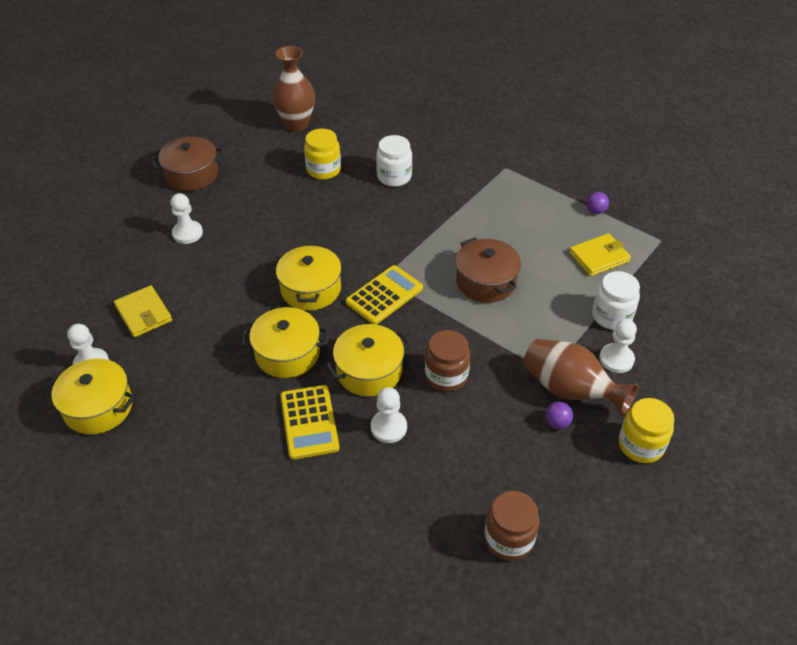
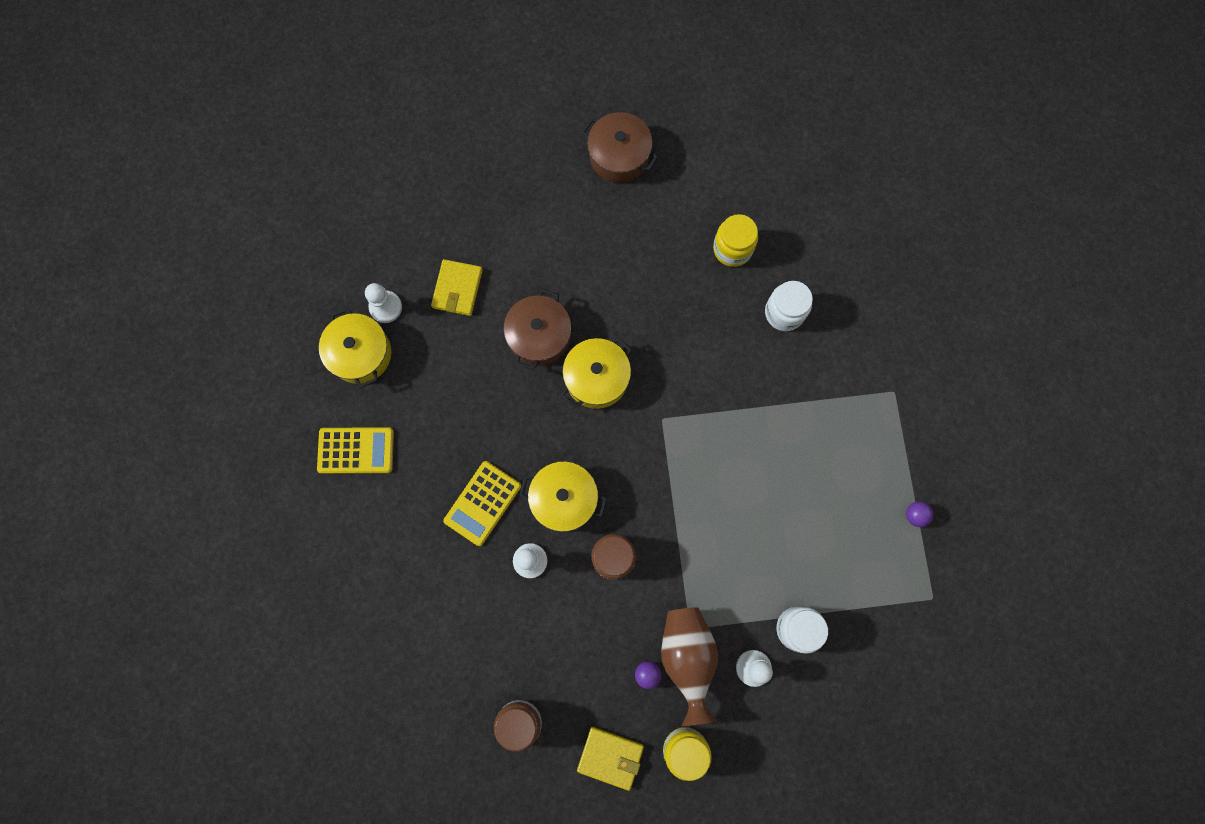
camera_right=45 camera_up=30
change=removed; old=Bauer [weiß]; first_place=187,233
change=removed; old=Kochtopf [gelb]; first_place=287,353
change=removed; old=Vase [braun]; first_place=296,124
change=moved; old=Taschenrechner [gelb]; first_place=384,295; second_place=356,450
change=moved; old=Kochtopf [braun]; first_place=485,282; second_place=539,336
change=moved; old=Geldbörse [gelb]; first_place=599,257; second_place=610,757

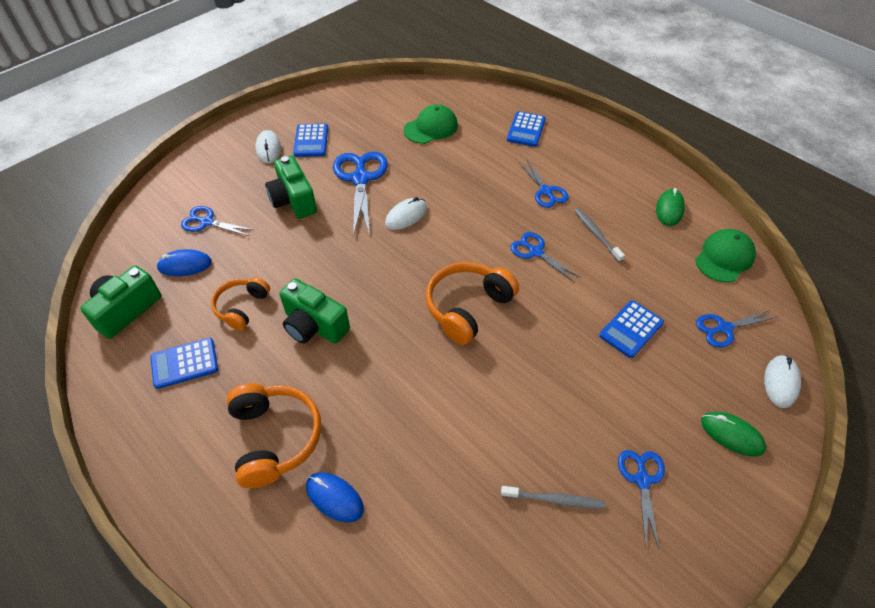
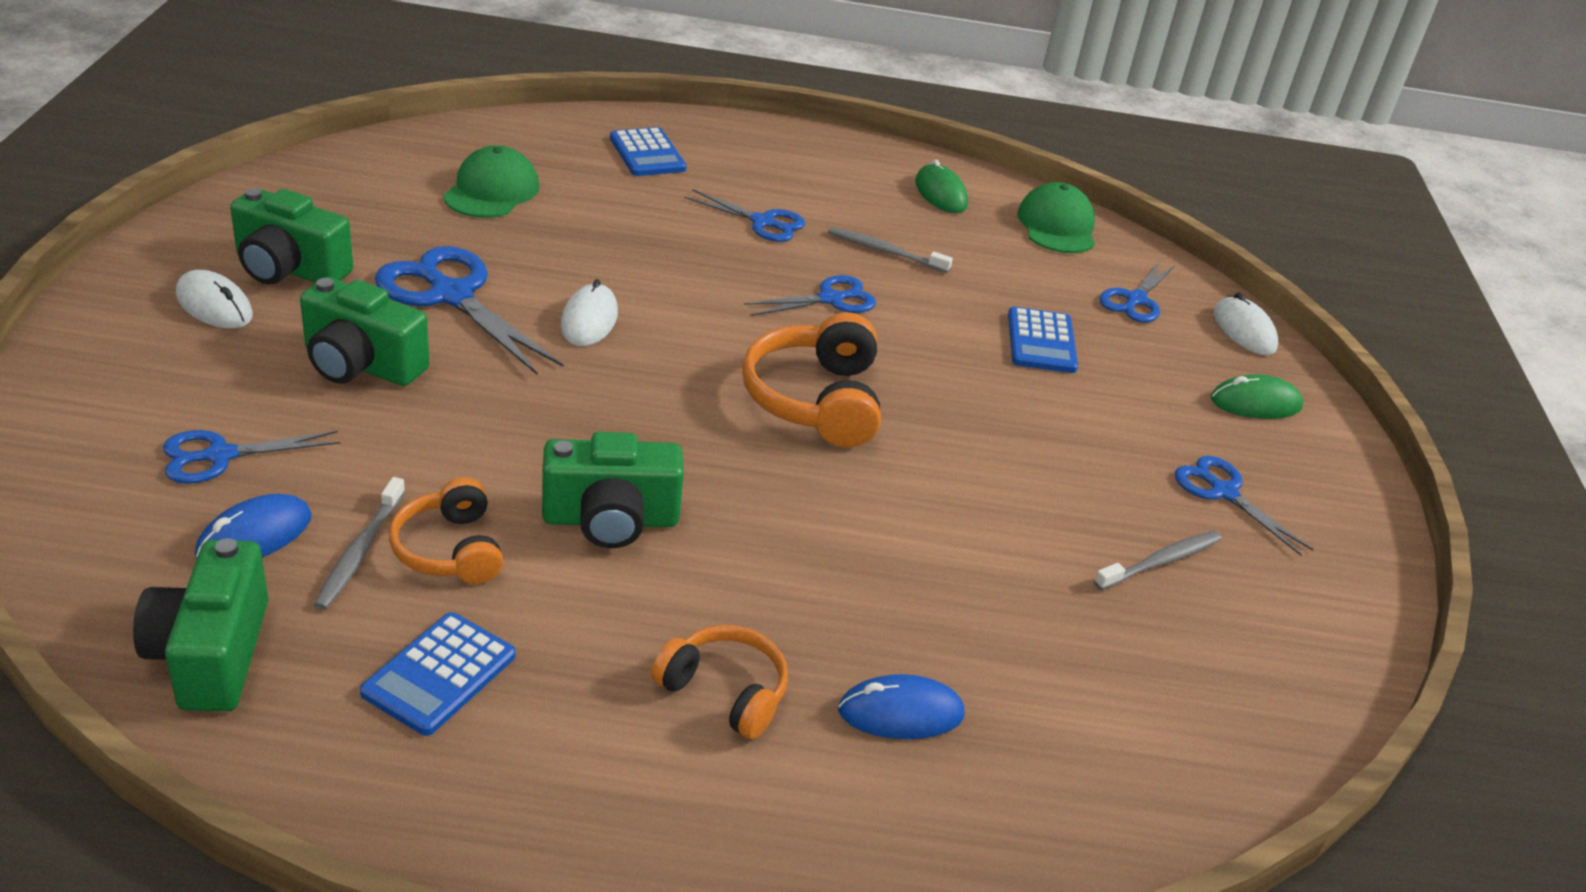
camera_right=-45 camera_up=-15
change=resized; old=Kopfhörer [orange]; first_place=274,438; second_place=724,692; factor=0.63
change=replaced; old=Taschenrechner [blau]; new=Kamera [grün]; first_place=311,141; second_place=289,269
change=turned; old=Schere [blau]; first_place=535,252; second_place=831,299; degrees=150
change=added; new=Zahnbürste [grau]; second_place=359,552

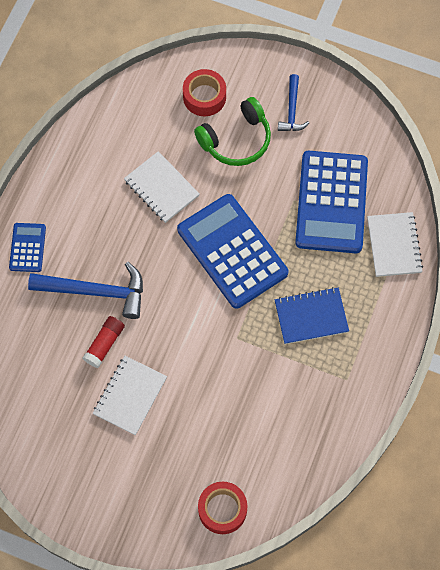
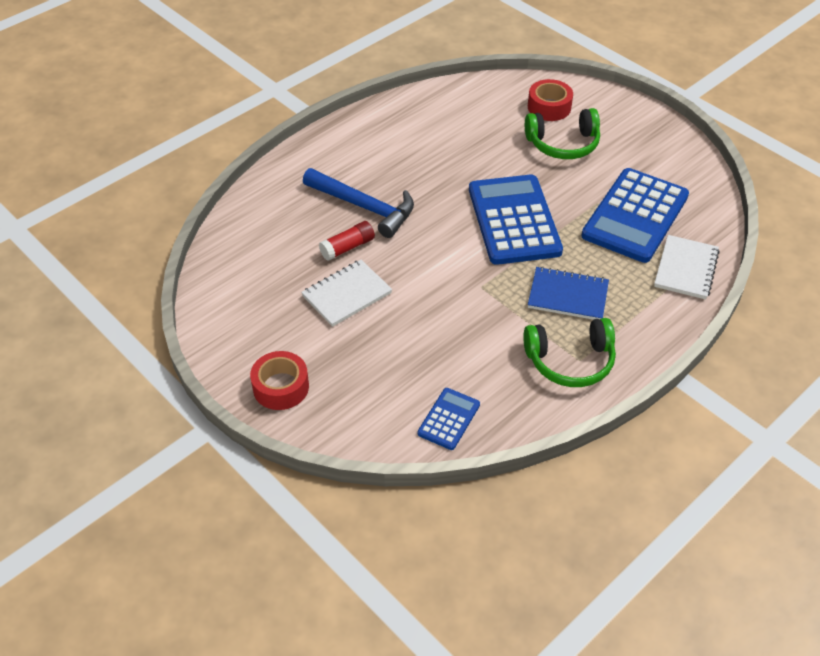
camera_right=25 camera_up=-20
change=moved; old=Taschenrechner [blau]; first_place=27,247; second_place=449,419
change=removed; old=Notizbuch [weiß]; first_place=161,188
change=moved; old=Klebeband [rot]; first_place=222,509; second_place=281,387
change=removed; old=Hammer [blau]; first_place=292,110
change=added; new=Kopfhörer [grün]; second_place=570,361

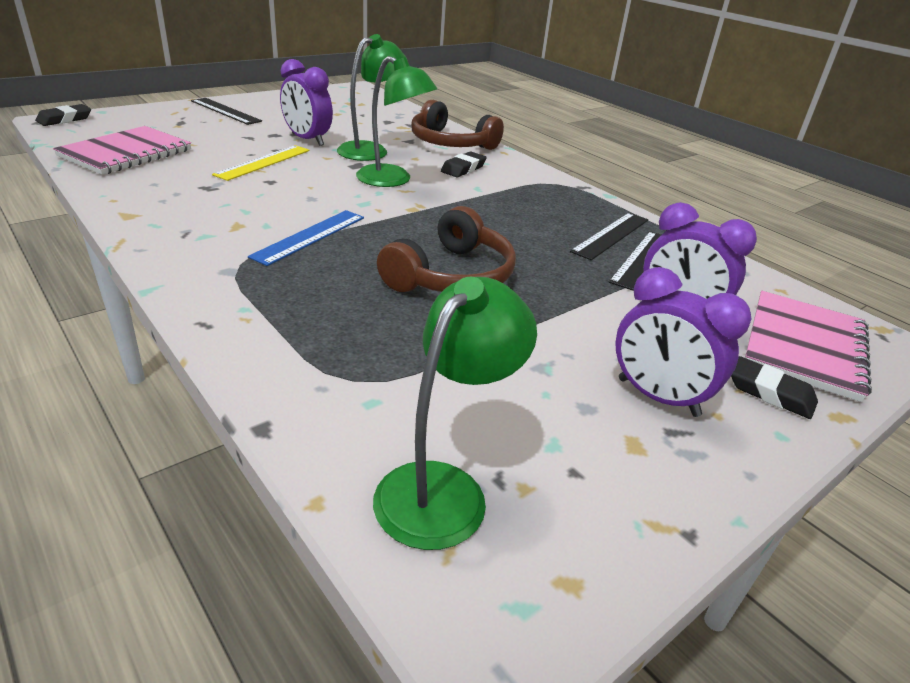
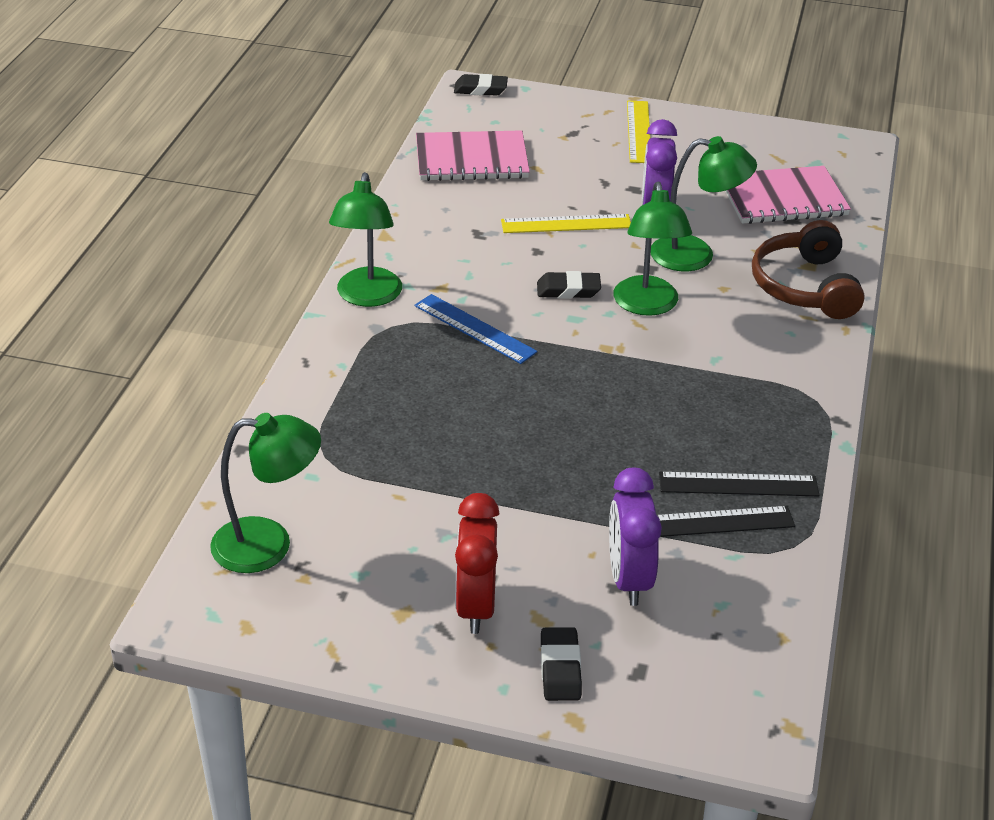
camera_right=55 camera_up=5
change=recoloured; old=Lineal [schwarz]; new=Lineal [gelb]; first_place=225,111; second_place=639,131
change=turned; old=Lineal [blau]; first_place=309,236; second_place=475,328; degrees=45
change=removed; old=Kopfhörer [braun]; first_place=451,275
change=moved; old=Radiergummi [schwarz]; first_place=463,169; second_place=568,290
change=recoloured; old=Wecker [lila]; new=Wecker [rot]; first_place=657,397; second_place=475,606
change=moved; old=Notizbuch [rosa]; first_place=804,346; second_place=783,198
change=added; new=Lampe [grün]; second_place=367,297

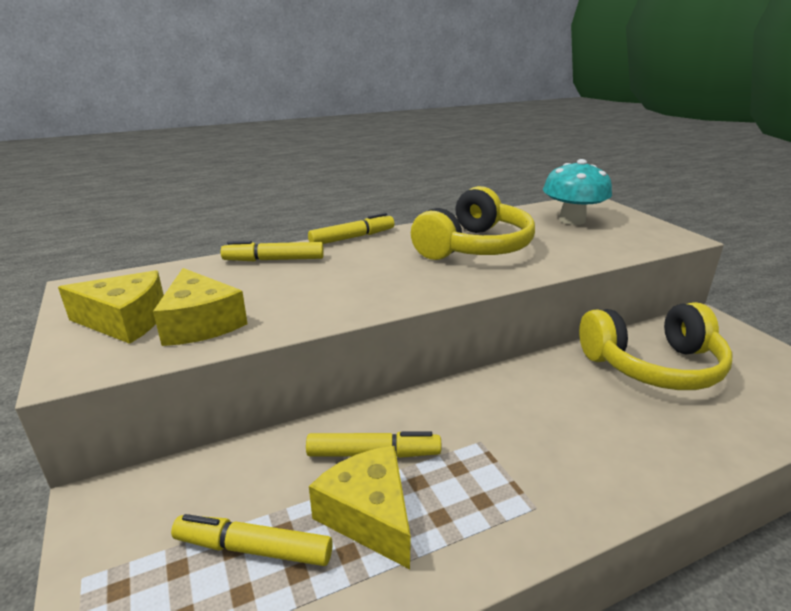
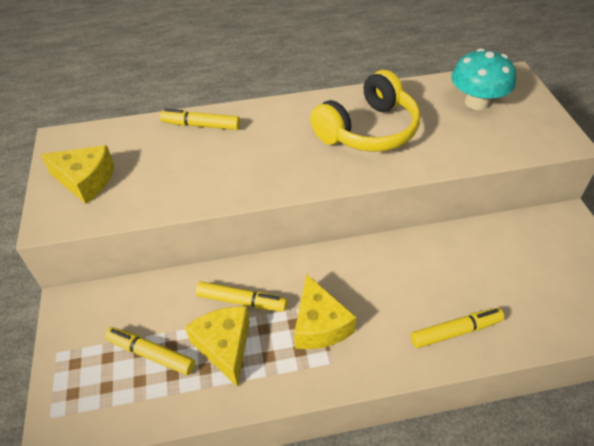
camera_right=15 camera_up=20
change=moved; old=Käse [gelb]; first_place=200,323; second_place=319,325
change=moved; old=Filzstift [gelb]; first_place=352,237; second_place=455,331
change=removed; old=Kopfhörer [gelb]; first_place=653,365

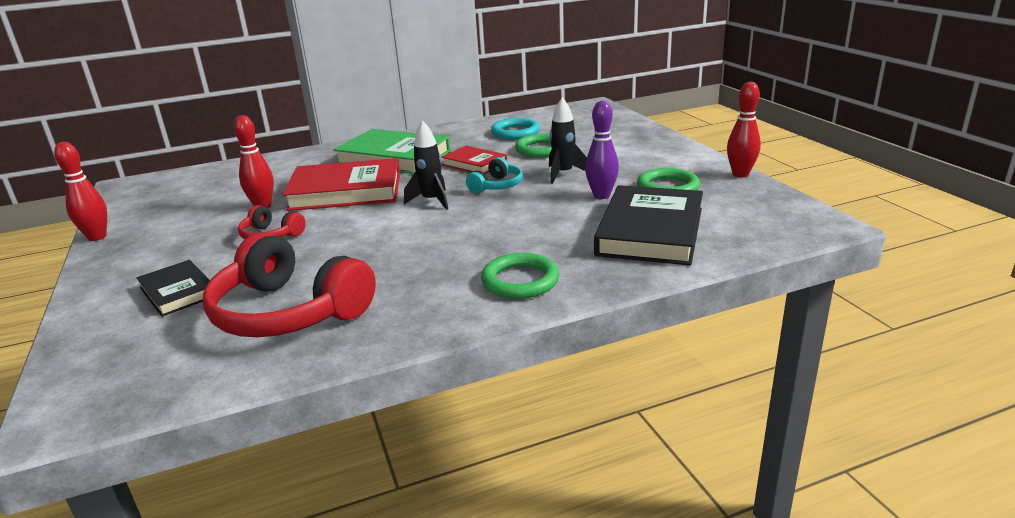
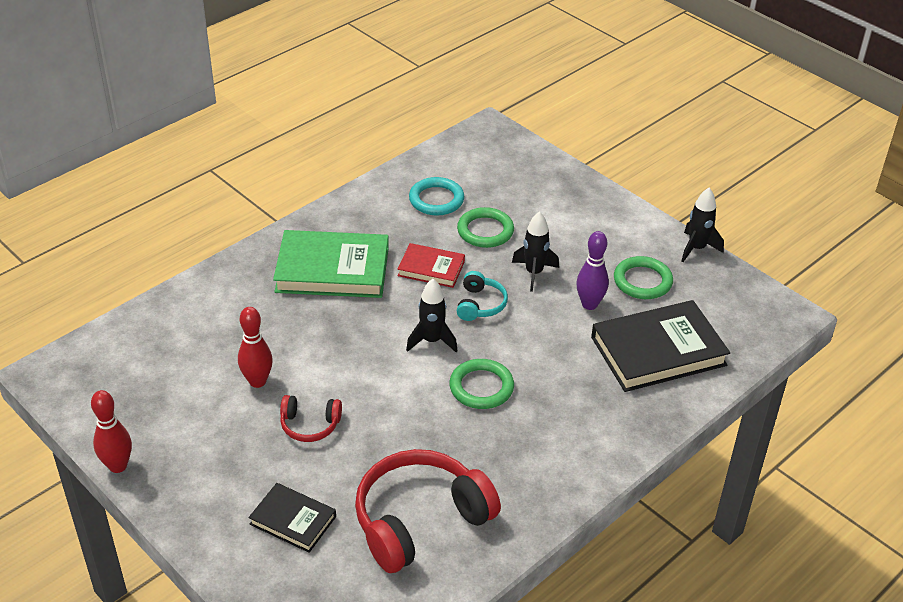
camera_right=-25 camera_up=15
change=turned; old=Kopfhörer [rot]; first_place=288,312; second_place=420,520; degrees=135
change=removed; old=Buch [rot]; first_place=346,191
change=moved; old=Ring [grün]; first_place=520,281; second_place=481,387
change=turned; old=Buch [schwarz]; first_place=650,231; second_place=658,351; degrees=75
change=replaced; old=Bowlingkegel [rot]; new=Rakete [schwarz]; first_place=740,174; second_place=697,248

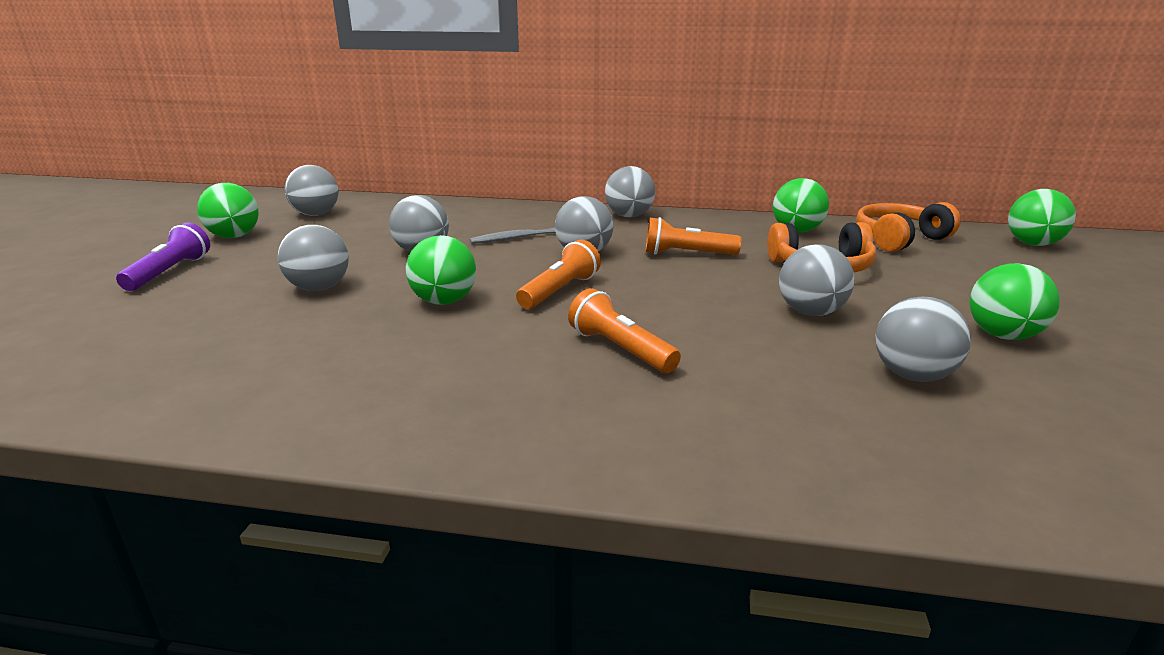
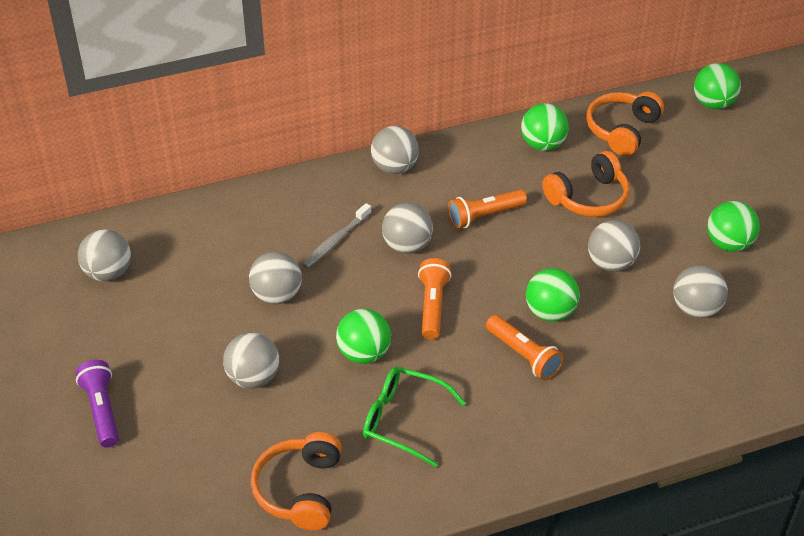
camera_right=-30 camera_up=20
change=moved; old=Ball [grün]; first_place=234,236; second_place=550,312
change=turned; old=Taschenlampe [orange]; first_place=620,349; second_place=523,355; degrees=-150
change=added; new=Kopfhörer [orange]; second_place=300,490
change=added; new=Brille [grün]; second_place=403,420

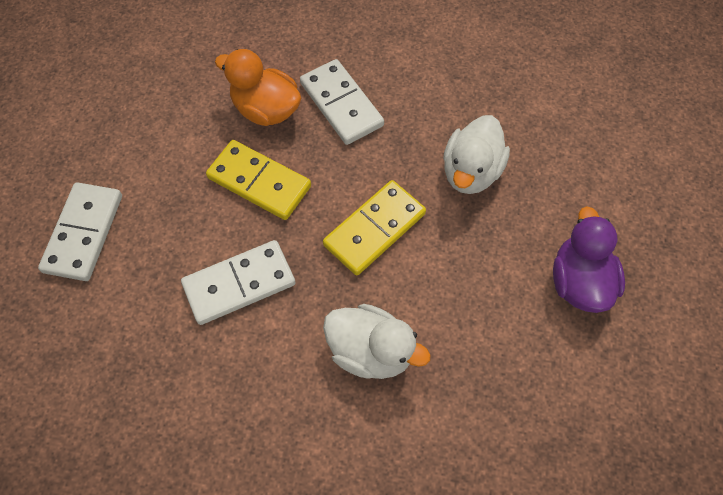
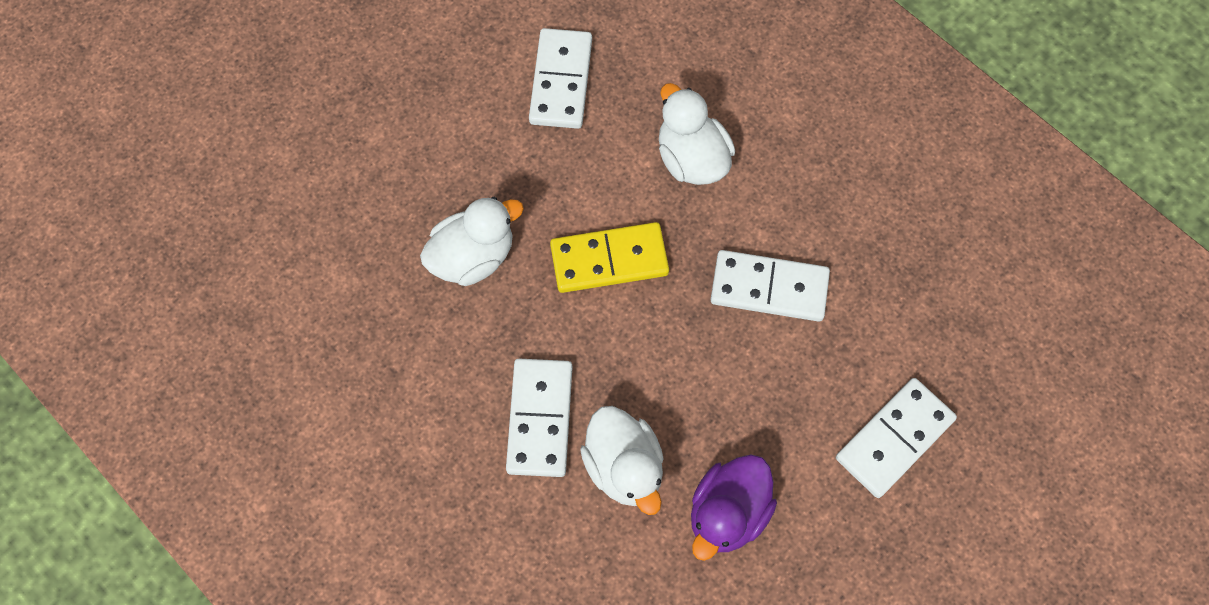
camera_right=-145 camera_up=5
change=removed; old=Dominostein [gelb]; first_place=259,182
change=recoloured; old=Ente [orange]; new=Ente [weiß]; first_place=266,109; second_place=624,467
change=moved; old=Ente [lila]; first_place=579,281; second_place=728,513
change=added; new=Dominostein [weiß]; second_place=560,81

